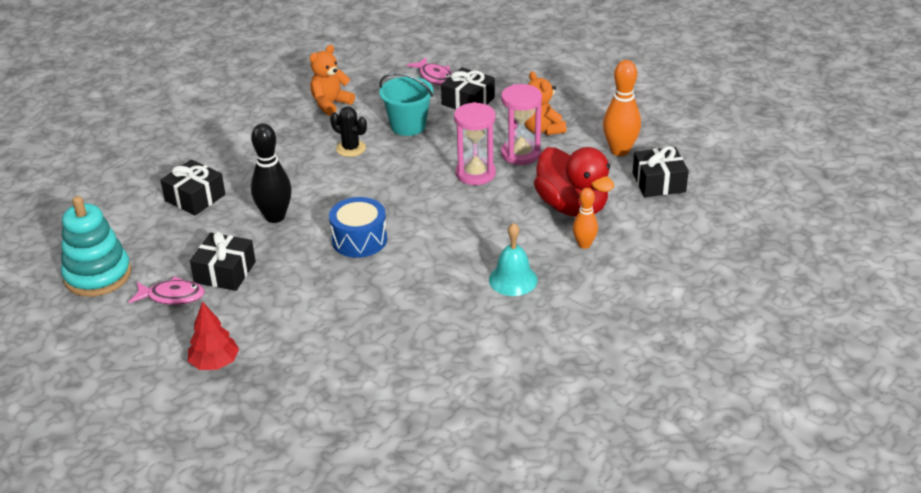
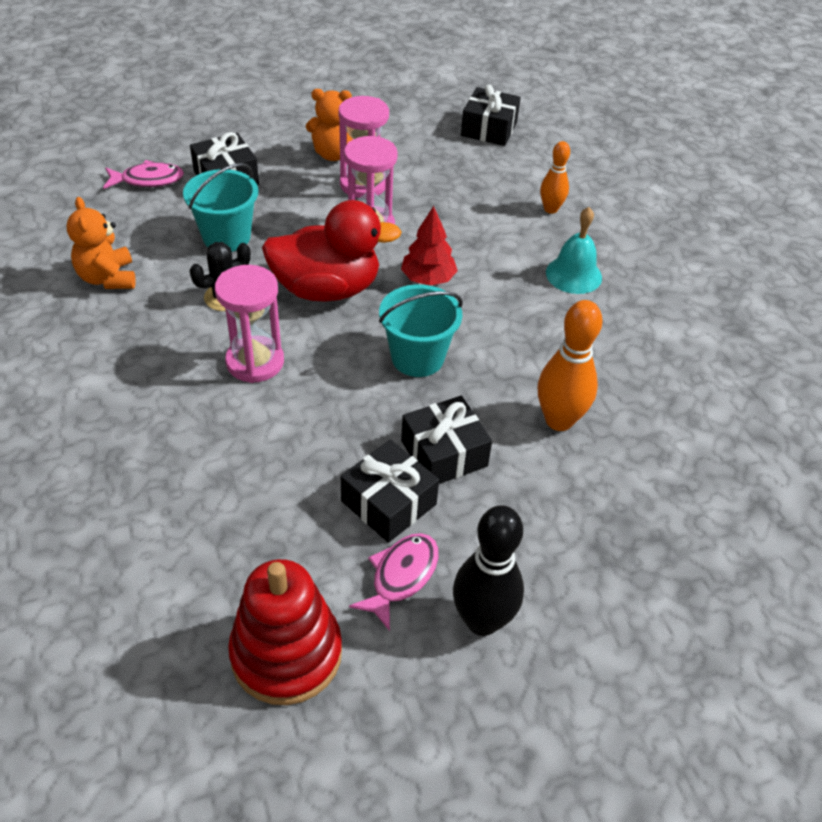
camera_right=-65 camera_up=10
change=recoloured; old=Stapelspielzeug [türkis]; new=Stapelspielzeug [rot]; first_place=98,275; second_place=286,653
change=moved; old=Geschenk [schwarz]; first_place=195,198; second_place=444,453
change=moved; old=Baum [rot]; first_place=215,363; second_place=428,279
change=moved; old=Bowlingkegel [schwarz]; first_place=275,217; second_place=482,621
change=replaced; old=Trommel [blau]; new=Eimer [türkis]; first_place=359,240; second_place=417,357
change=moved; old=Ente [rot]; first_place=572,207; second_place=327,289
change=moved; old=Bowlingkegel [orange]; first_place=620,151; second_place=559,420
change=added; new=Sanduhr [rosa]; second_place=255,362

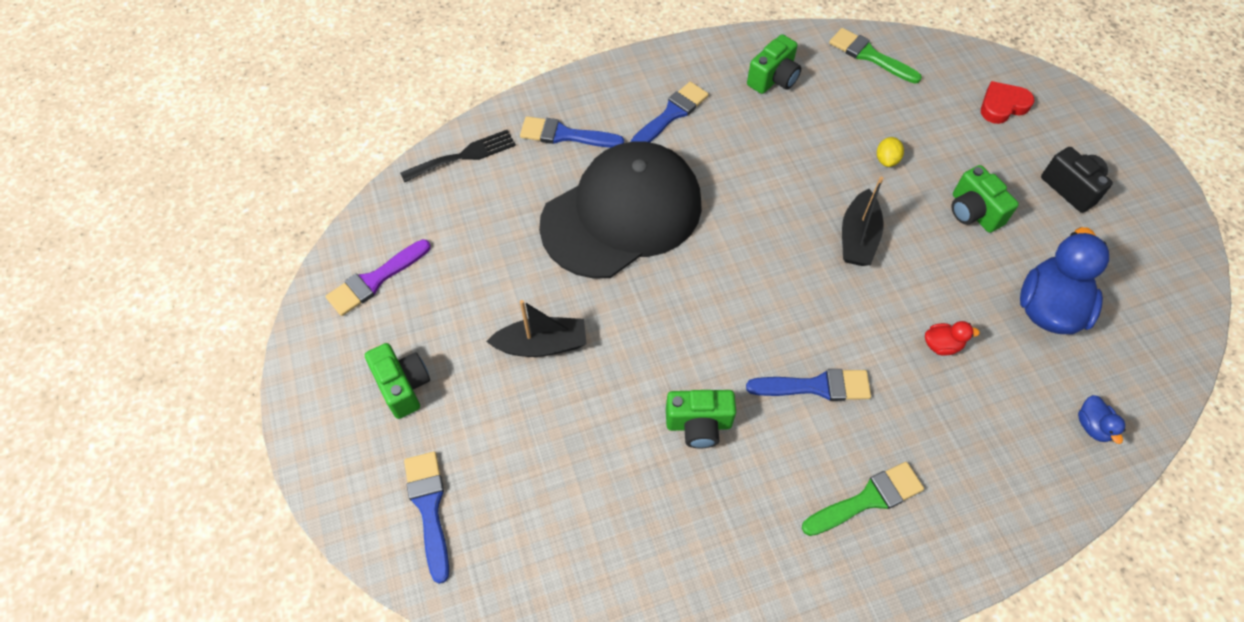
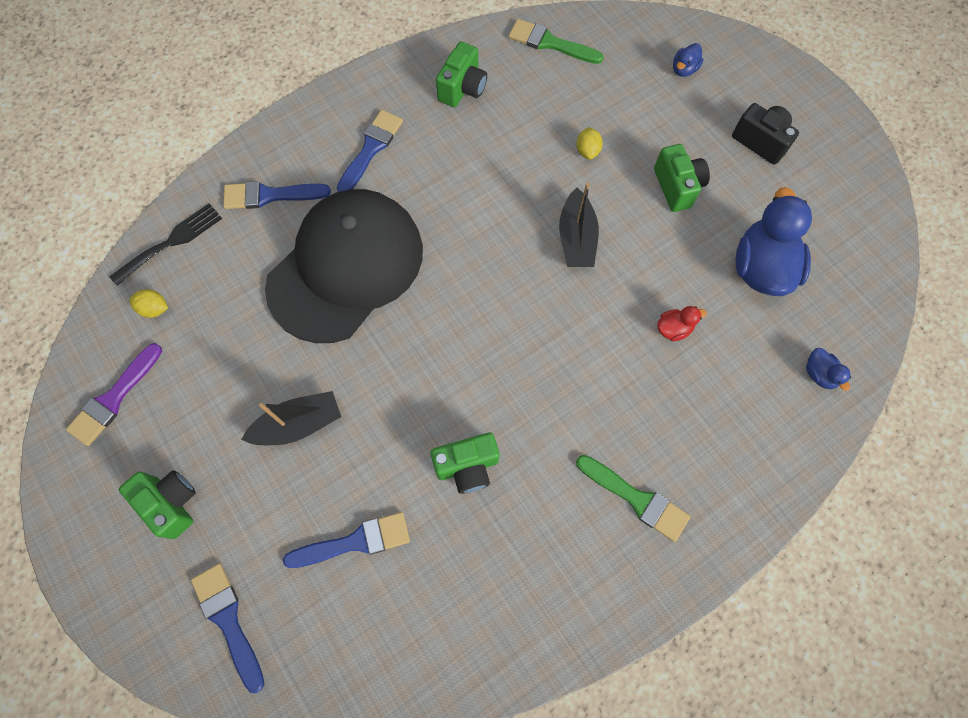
camera_right=-15 camera_up=10
change=moved; old=Pinsel [blau]; first_place=815,386; second_place=354,542
change=turned; old=Pinsel [grün]; first_place=867,499; second_place=636,498; degrees=75
change=turned; old=Kamera [grün]; first_place=973,212; second_place=677,187; degrees=-150
change=replaced; old=Herz [rot]; new=Ente [blau]; first_place=1002,106; second_place=684,69
change=added; new=Zitrone [gelb]; second_place=154,309

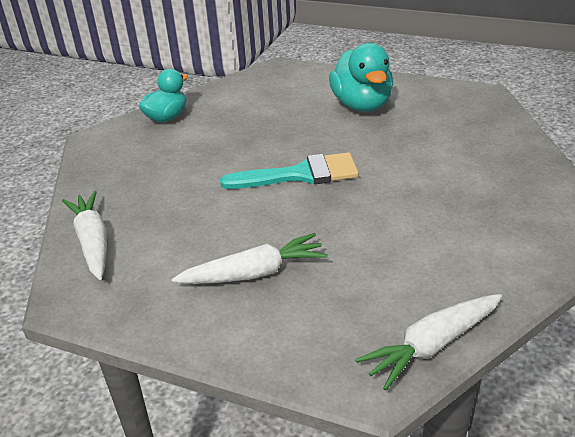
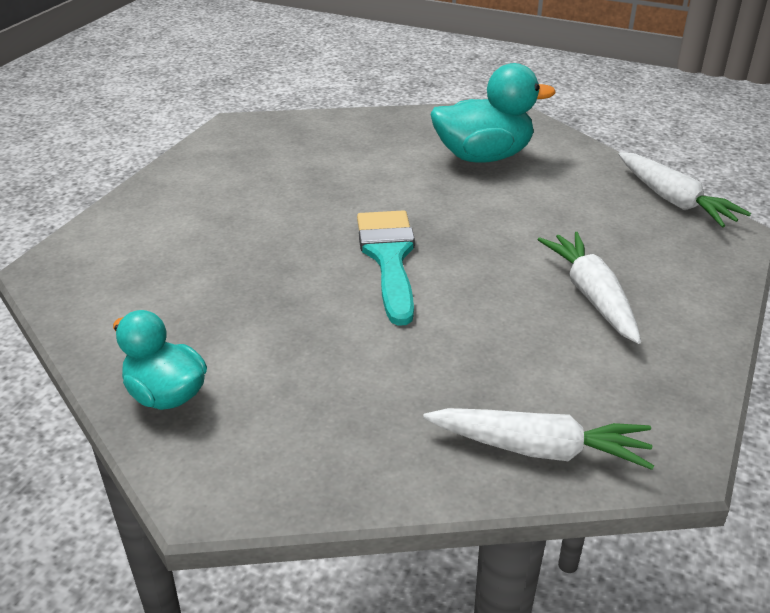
camera_right=-90 camera_up=0
change=turned; old=Karotte [weiß]; first_place=92,242; second_place=540,449; degrees=-150
change=moved; old=Ente [türkis]; first_place=362,105; second_place=483,156

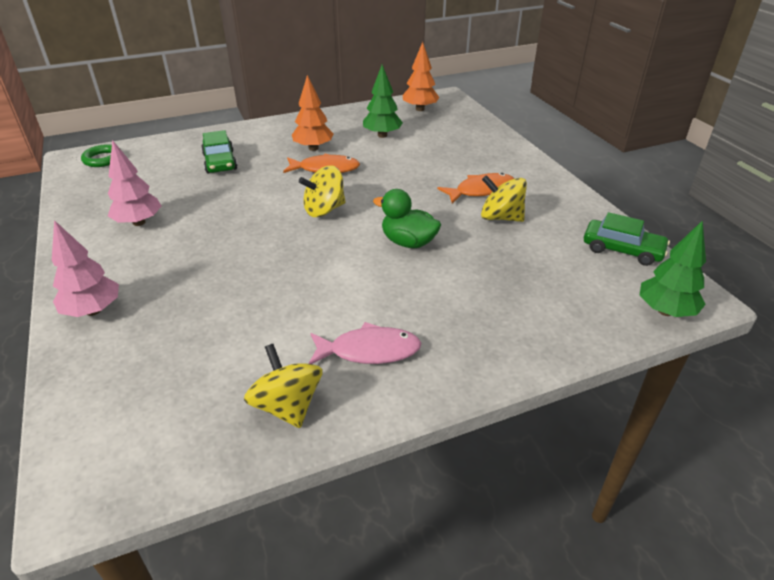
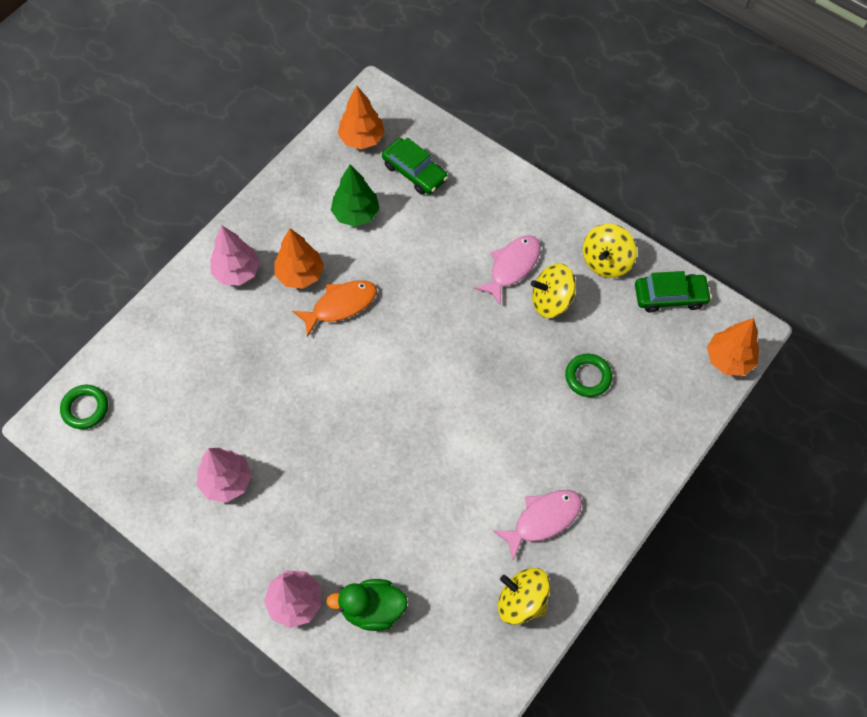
camera_right=-30 camera_up=25
change=moved; old=Auto [grün]; first_place=220,162; second_place=414,172
change=moved; old=Kreisel [gelb]; first_place=324,210; second_place=606,261
change=moved; old=Ente [grün]; first_place=408,242; second_place=372,609
change=recoloured; old=Fisch [orange]; new=Fisch [rosa]; first_place=481,190; second_place=512,267
change=recoloured; old=Baum [grün]; new=Baum [orange]; first_place=665,311; second_place=729,359
change=added; new=Baum [rosa]; second_place=237,272
change=added; new=Ring [grün]; second_place=588,377

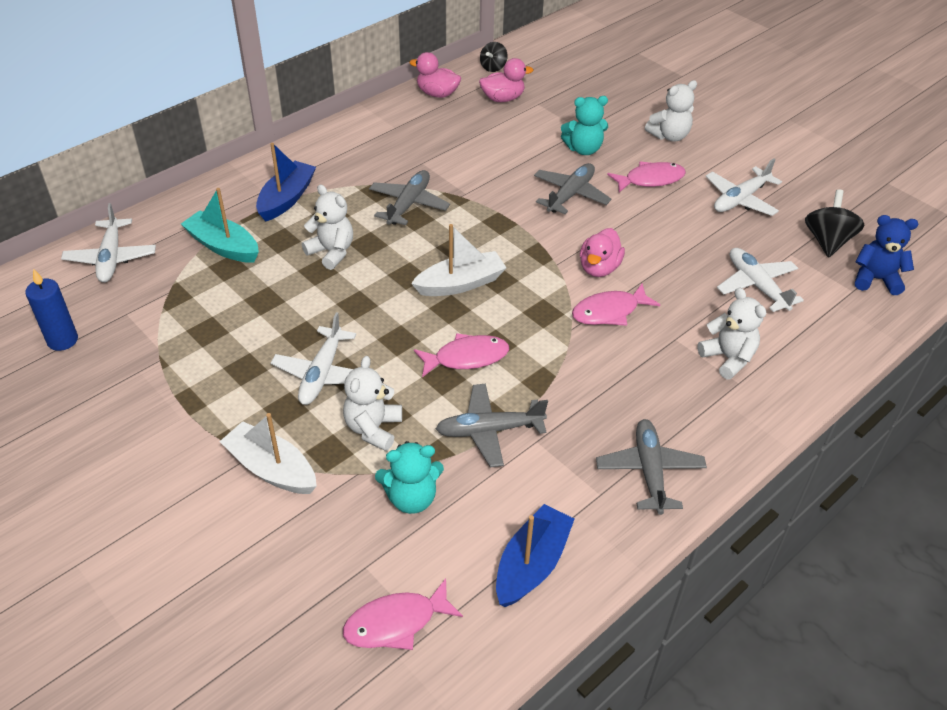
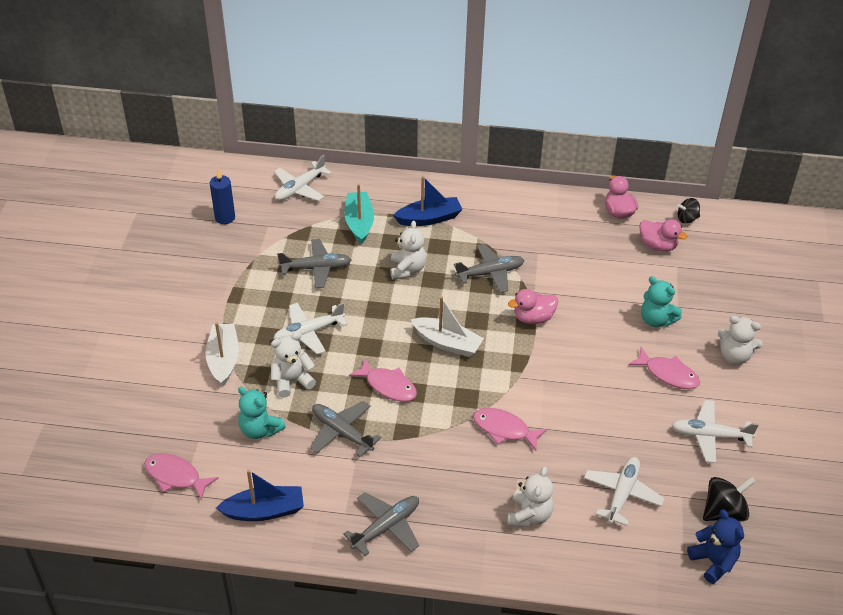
camera_right=50 camera_up=0
change=moved; old=Flugzeug [grau]; first_place=570,195; second_place=316,268
change=moved; old=Ente [rosa]; first_place=599,268; second_place=533,318

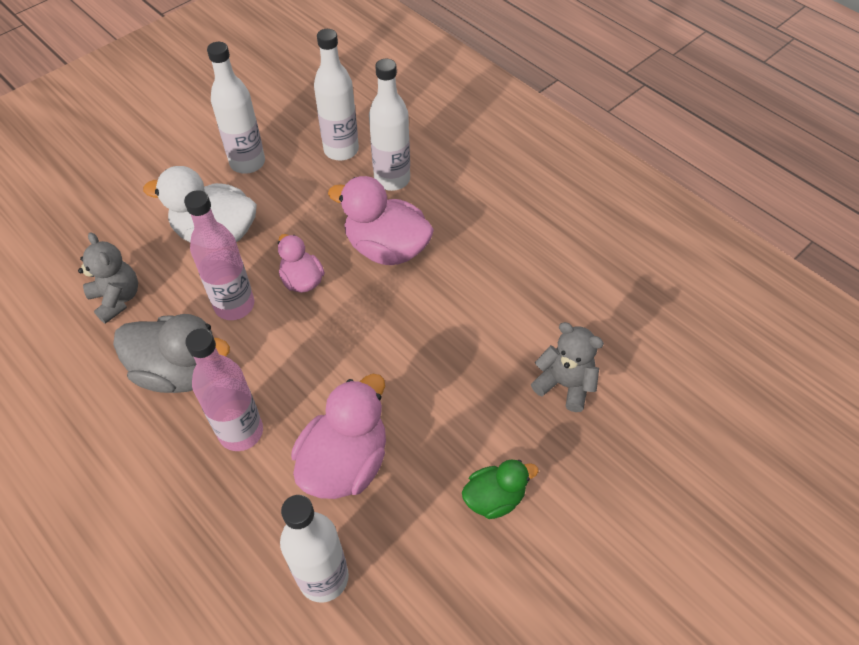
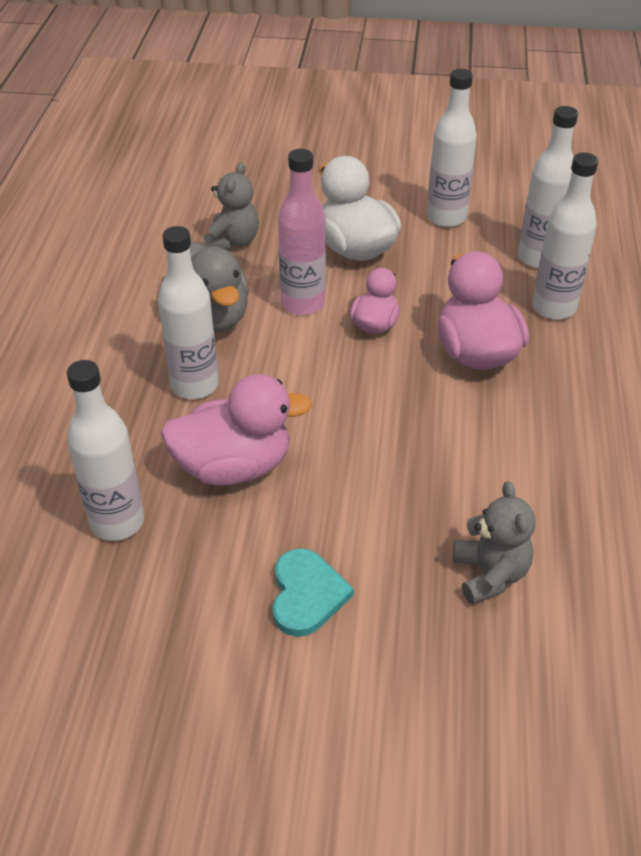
camera_right=50 camera_up=-10
change=recoloured; old=Flasche [rosa]; new=Flasche [weiß]; first_place=241,432; second_place=194,385
change=replaced; old=Ente [grün]; new=Herz [türkis]; first_place=494,498; second_place=306,594

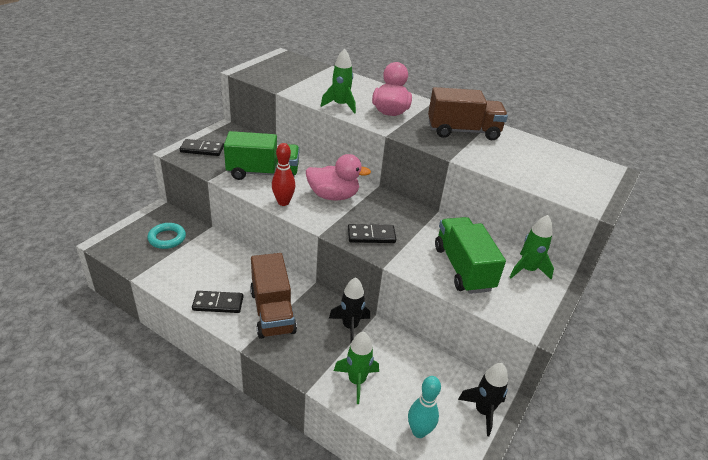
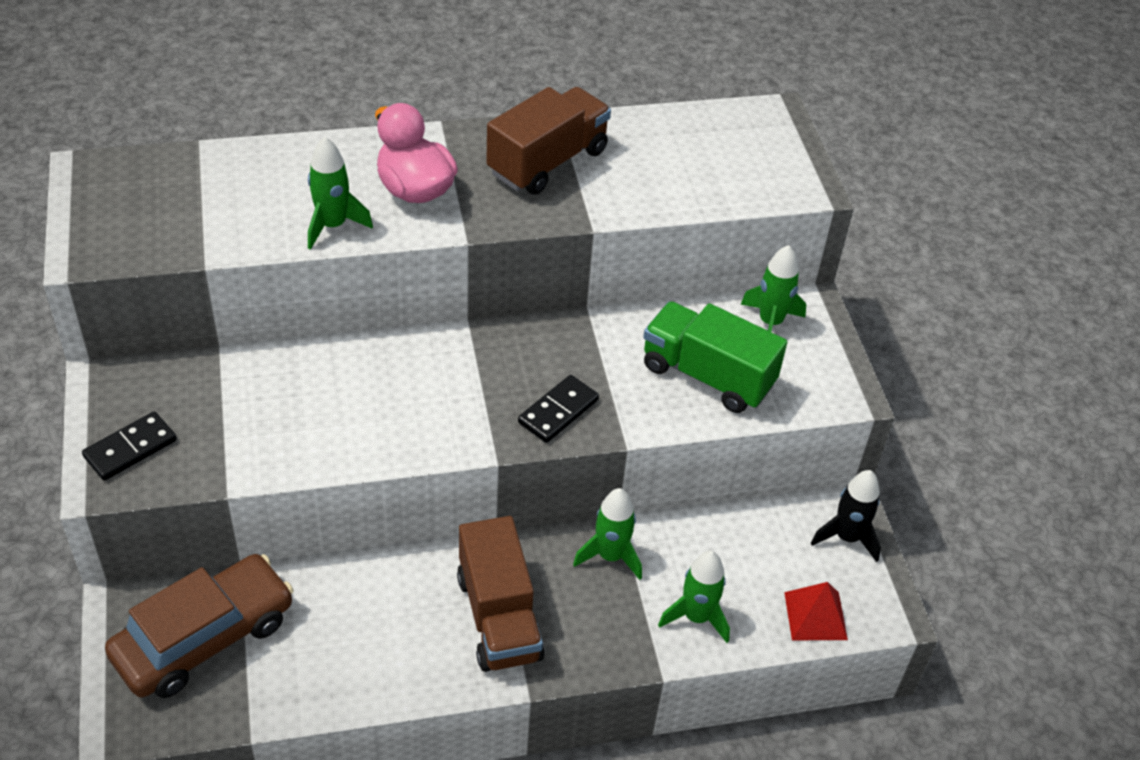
camera_right=-45 camera_up=10
change=replaced; old=Ring [türkis]; new=Auto [braun]; first_place=167,238; second_place=204,638
change=removed; old=Dominostein [schwarz]; first_place=218,303
change=removed; old=Lastwagen [grün]; first_place=263,173
change=turned; old=Lastwagen [braun]; first_place=272,311; second_place=498,617; degrees=45
change=removed; old=Bowlingkegel [rot]; first_place=283,202
change=removed; old=Ente [rosa]; first_place=333,196
change=recoloured; old=Rakete [schwarz]; new=Rakete [grün]; first_place=350,326; second_place=610,556
change=replaced; old=Bowlingkegel [türkis]; new=Pyramide [rot]; first_place=419,431; second_place=815,616

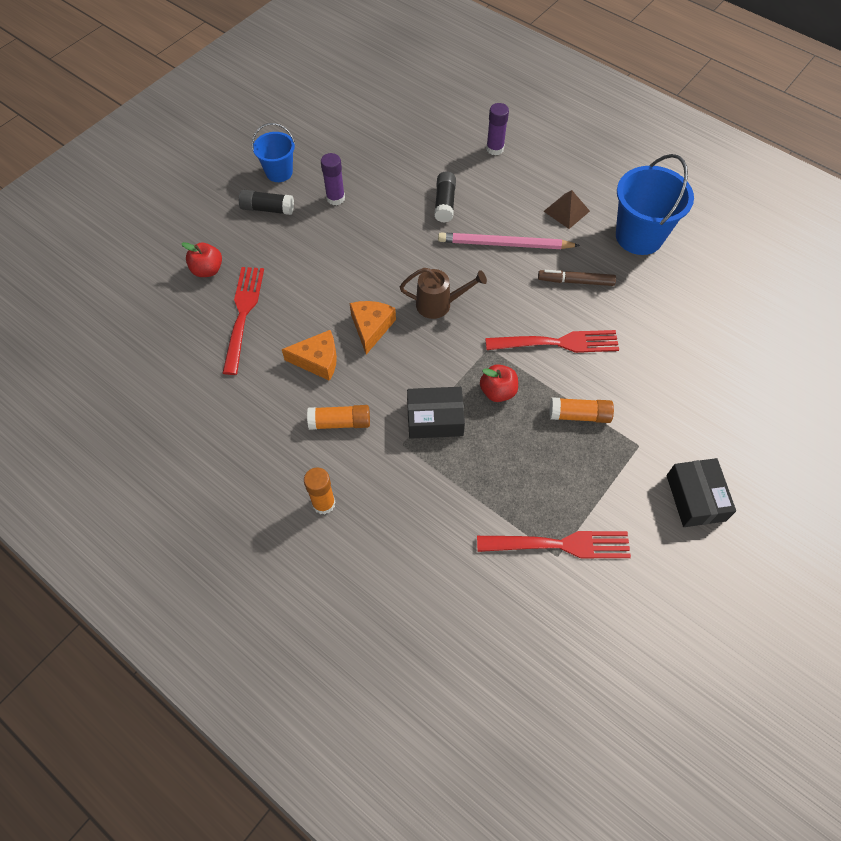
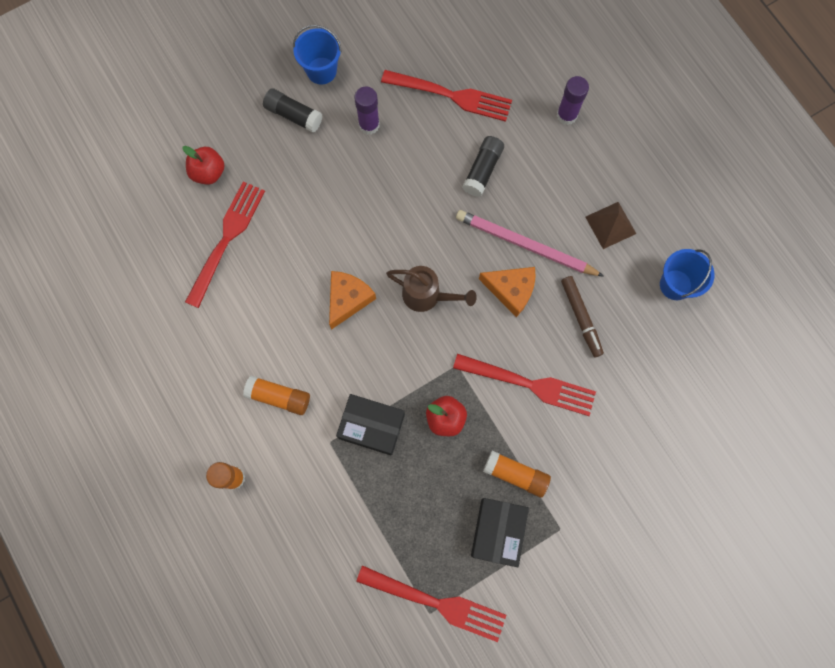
camera_right=20 camera_up=15
change=moved; old=Käse [orange]; first_place=317,360; second_place=511,290
change=turned; old=Filzstift [braun]; first_place=575,281; second_place=581,317; degrees=-135
change=resized; old=Eimer [blau]; first_place=639,236; second_place=675,285; factor=0.59
change=moved; old=Schachtel [schwarz]; first_place=695,498; second_place=498,531
change=added; new=Gabel [rot]; second_place=450,95

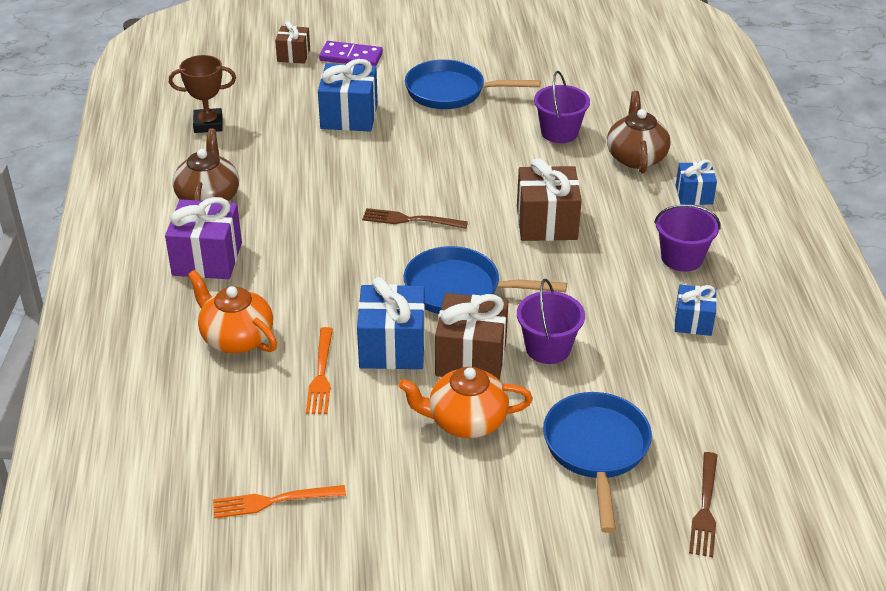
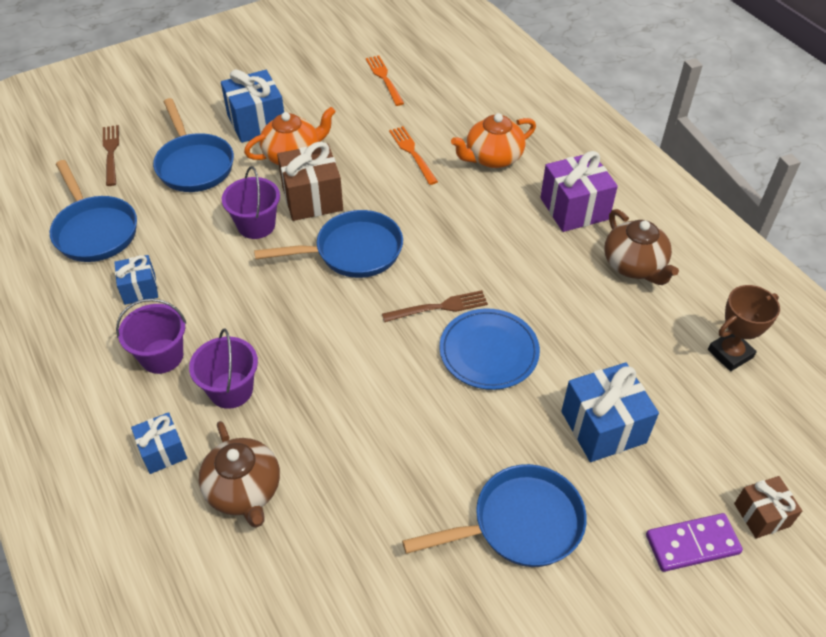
camera_right=155 camera_up=10
change=turned; old=Teekanne [orange]; first_place=236,338; second_place=492,158; degrees=135
change=turned; old=Gabel [orange]; first_place=273,501; second_place=384,78; degrees=-75
change=moved; old=Geschenk [blau]; first_place=392,347; second_place=256,123
change=removed; old=Geschenk [braun]; first_place=546,223
change=moved; old=Eimer [lila]; first_place=559,132; second_place=231,390
change=added; new=Pfanne [blau]; second_place=95,230
change=added; new=Teller [blau]; second_place=489,351

